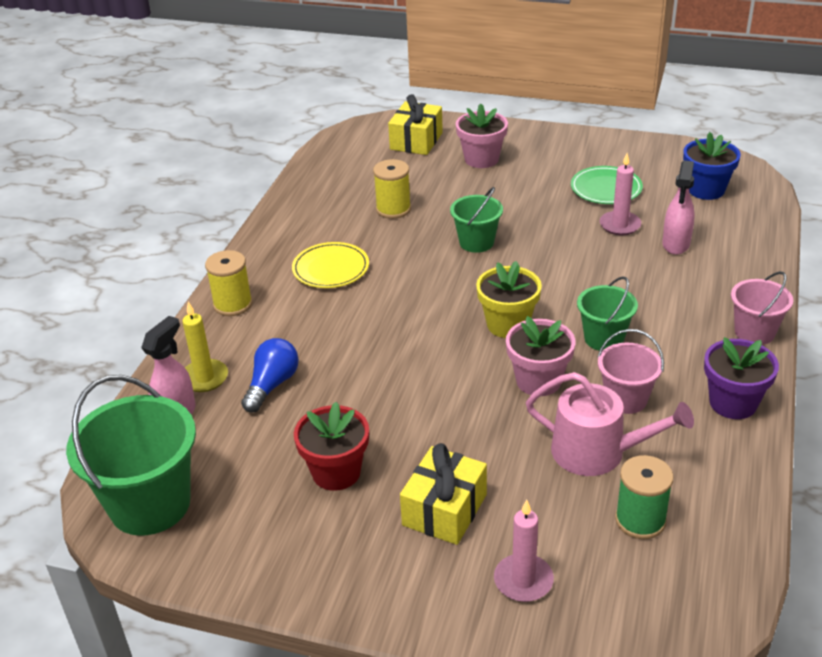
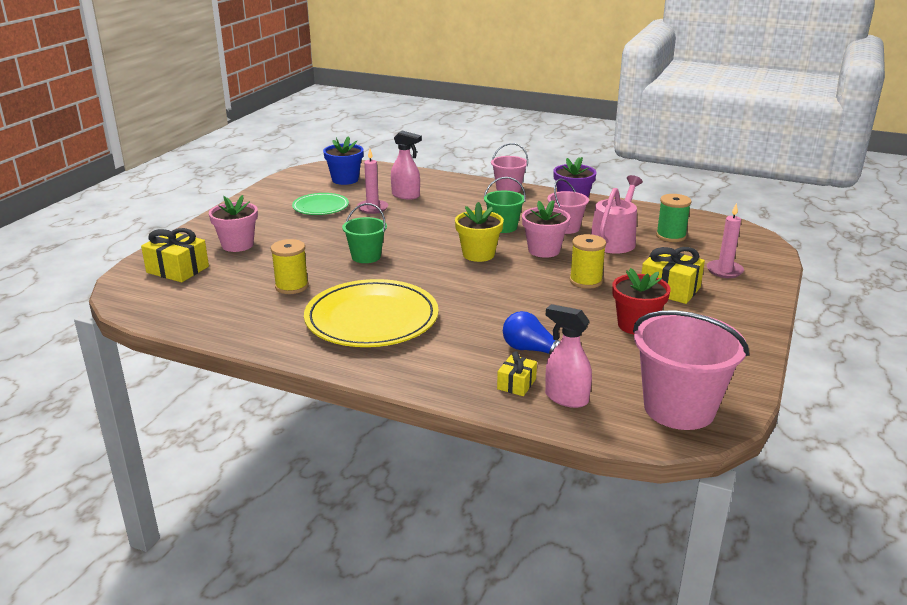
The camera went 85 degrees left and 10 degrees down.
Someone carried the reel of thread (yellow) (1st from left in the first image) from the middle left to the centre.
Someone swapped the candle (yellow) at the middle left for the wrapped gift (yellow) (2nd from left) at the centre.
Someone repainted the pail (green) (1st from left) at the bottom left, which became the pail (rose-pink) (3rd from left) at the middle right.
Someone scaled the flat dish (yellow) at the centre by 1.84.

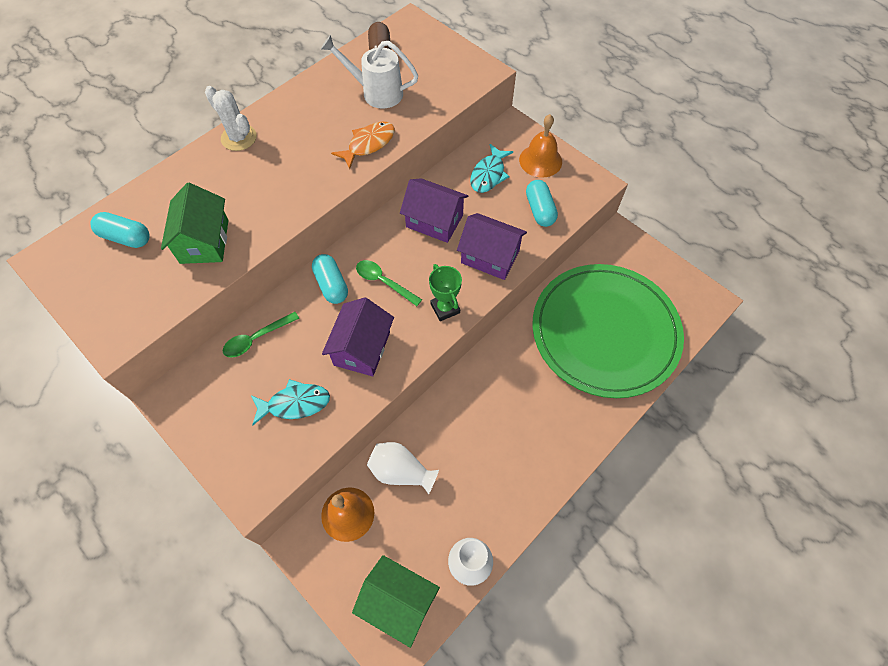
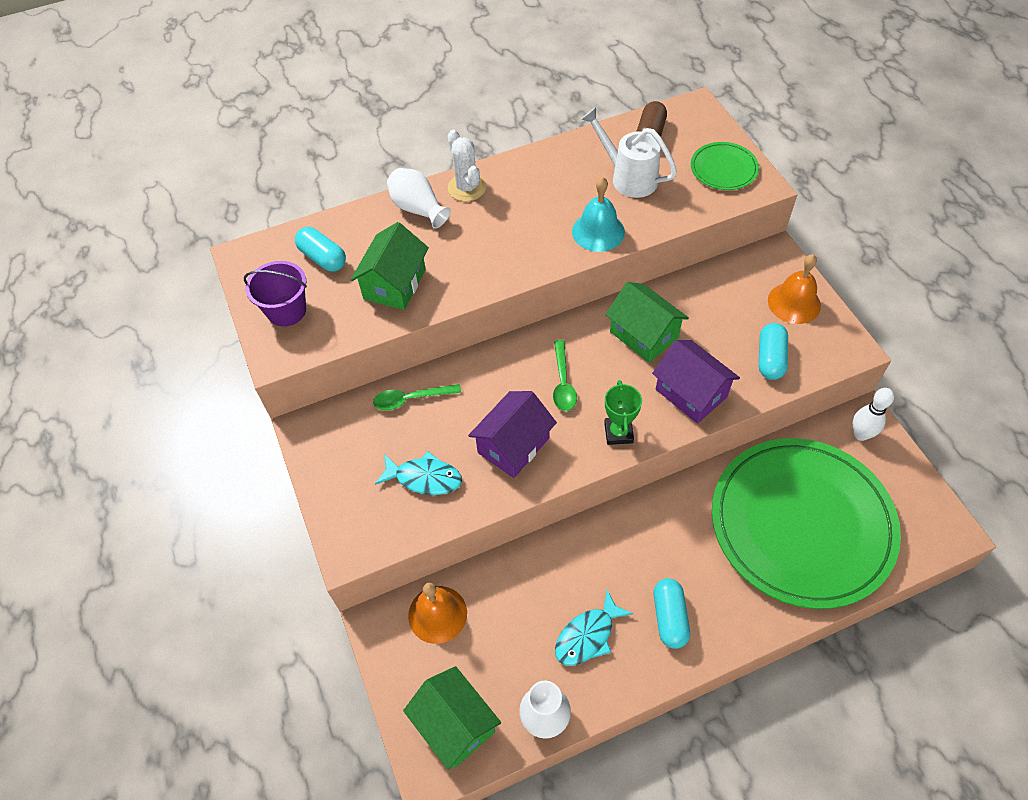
The camera went 25 degrees right and 5 degrees down.
Someone put down the pail (purple) at the middle left.
Someone put down the flat dish (green) (1st from left) at the top right.
Someone put down the bowling pin (pure white) at the middle right.
Someone carried the pill shape (teal) (2nd from left) from the centre to the bottom centre.
Someone carried the flower vase (pure white) (1st from left) from the bottom centre to the top centre.
Someone carried the fish figure (teal) (2nd from left) from the top centre to the bottom centre.
Someone swapped the fish figure (bright orange) at the top centre for the bell (teal) at the top centre.
Someone repainted the cottage (purple) (2nd from left) at the top centre, which became the cottage (green) (3rd from left) at the centre.
Someone rotated the spoon (green) (2nd from left) at the centre by 150 degrees counterclockwise.

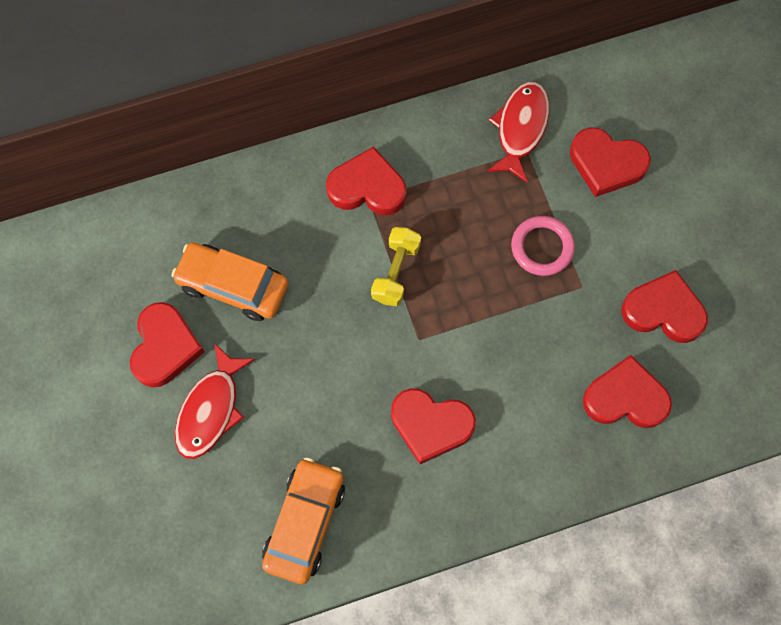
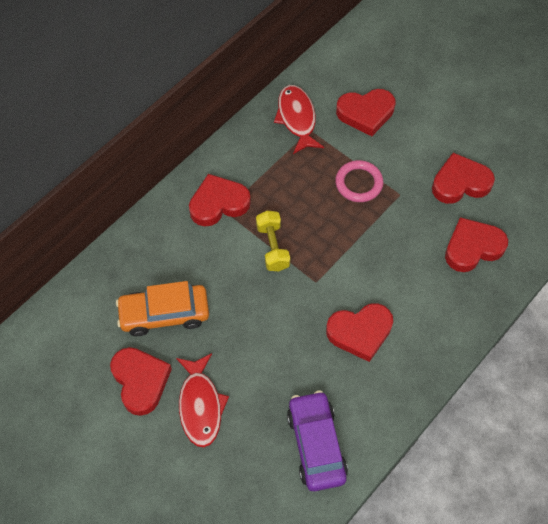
The camera went 30 degrees left and 10 degrees down.
Someone repainted the toy car (bright orange) (2nd from left) at the bottom centre, which became the toy car (purple) at the bottom centre.

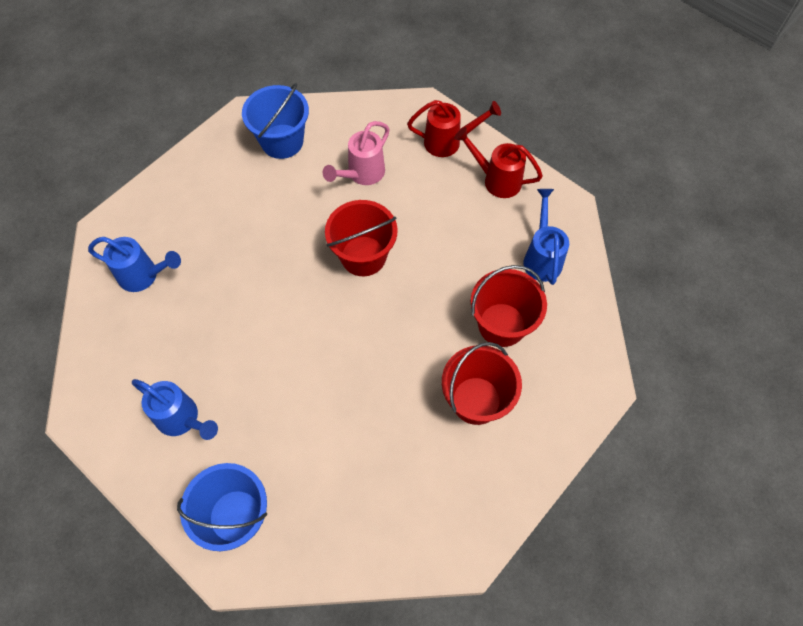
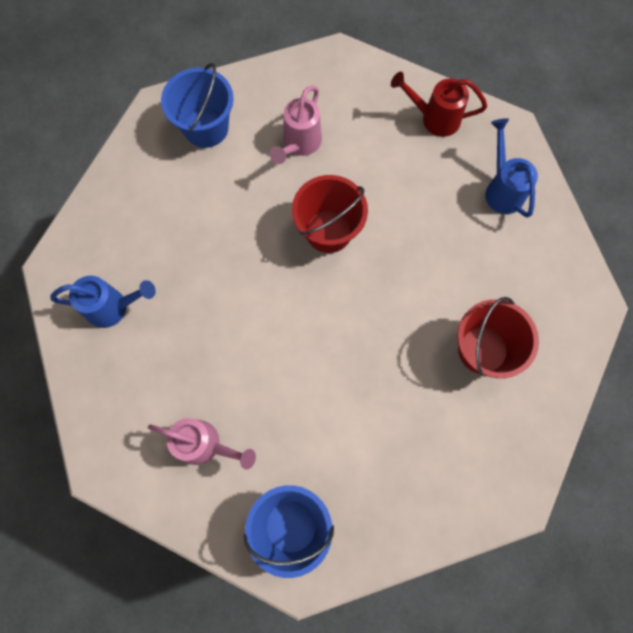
The camera went 15 degrees left and 10 degrees up.
Someone took away the watering pot (crimson) (1st from left) at the top centre.
Someone took away the pail (crimson) (3rd from left) at the centre.
Someone repainted the watering pot (cobalt) (2nd from left) at the middle left, which became the watering pot (rose-pink) (1st from left) at the bottom left.

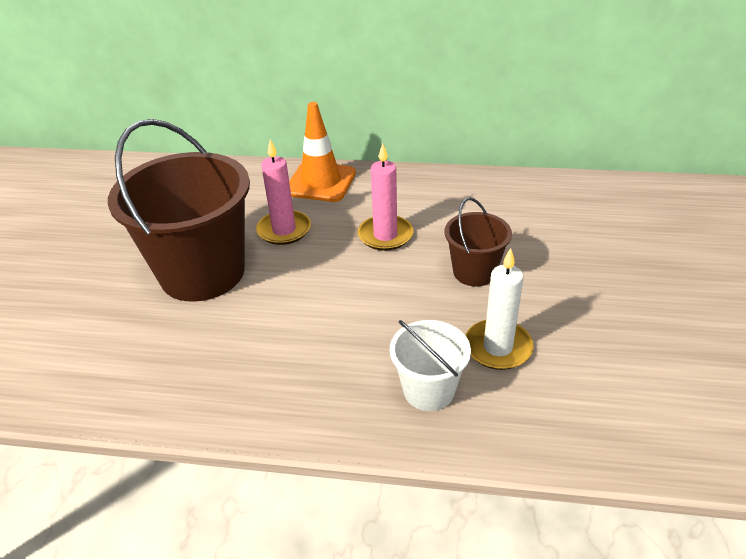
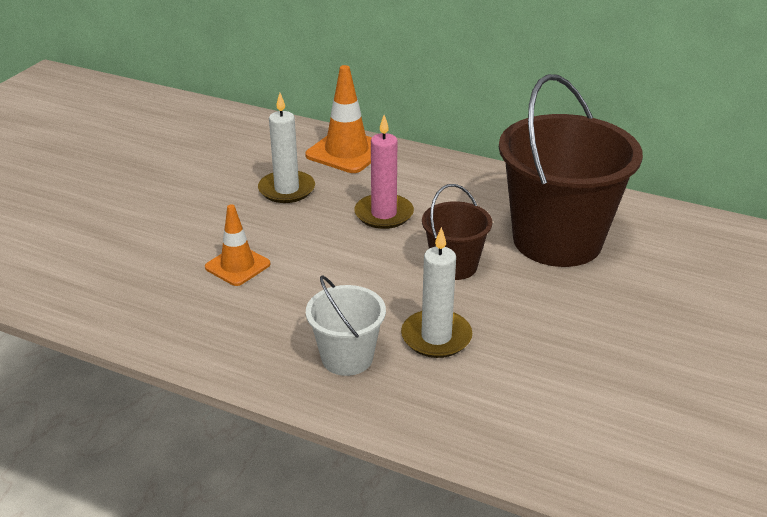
The camera went 15 degrees right and 5 degrees down.
Someone put down the road cone (bright orange) (1st from left) at the middle left.
Someone carried the pail (dark brown) (1st from left in the first image) from the middle left to the top right.
Someone repainted the candle (rose-pink) (1st from left) at the centre, which became the candle (pure white) (1st from left) at the top centre.

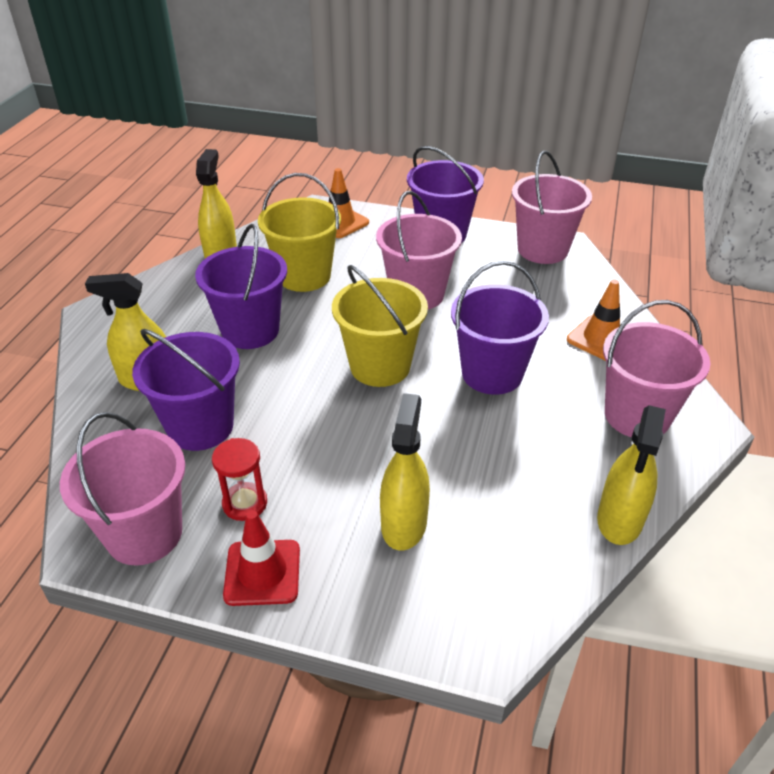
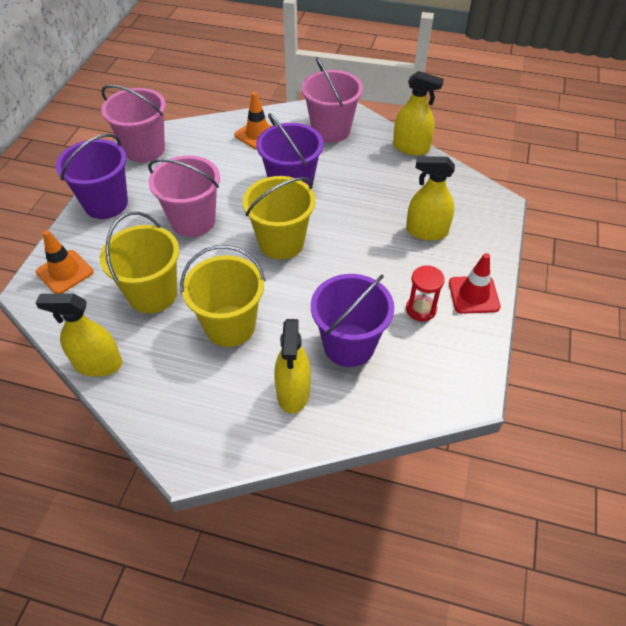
The camera went 90 degrees left and 10 degrees up.
Someone took away the pail (rose-pink) (1st from left) at the middle left.
Someone repainted the pail (purple) (2nd from left) at the middle left, which became the pail (yellow) (2nd from left) at the centre.

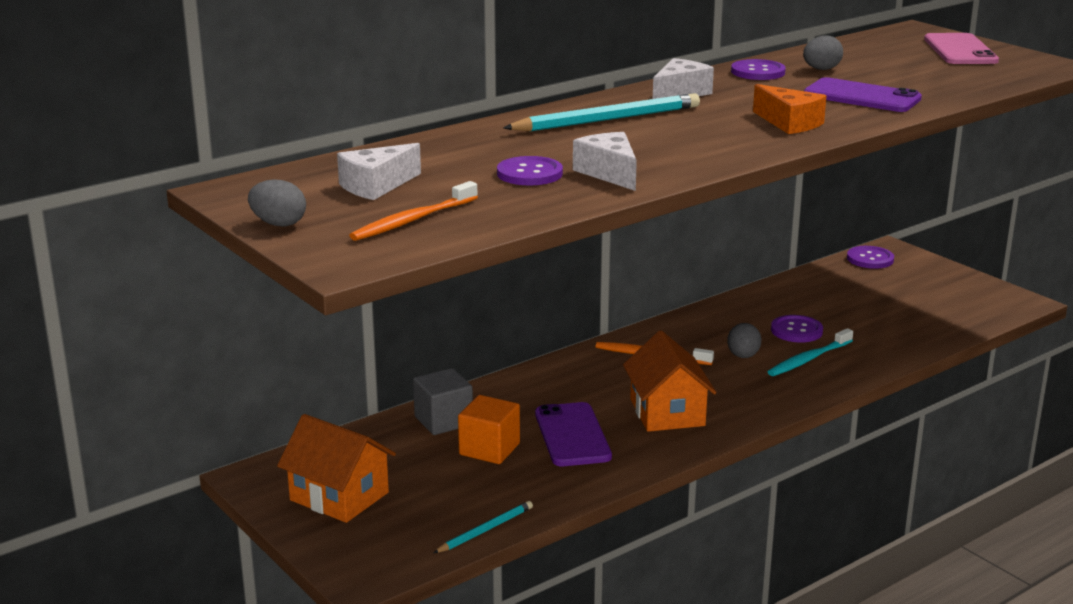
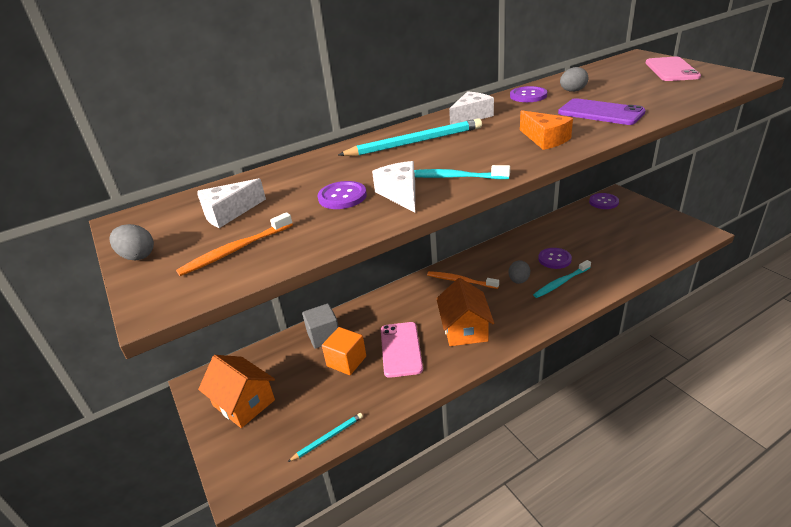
The camera went 10 degrees right and 10 degrees up.
Someone put down the tooth brush (teal) (1st from left) at the top centre.
Someone repainted the smartphone (purple) (1st from left) at the bottom centre, which became the smartphone (rose-pink) (1st from left) at the centre.

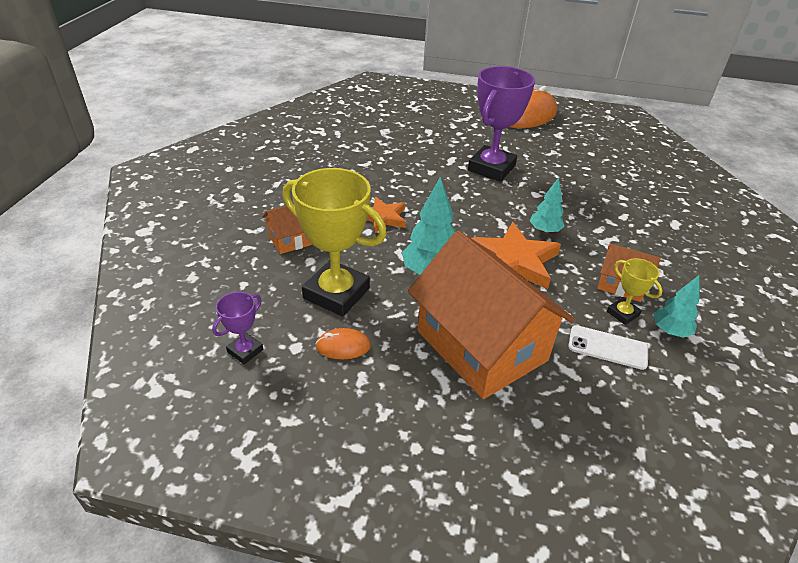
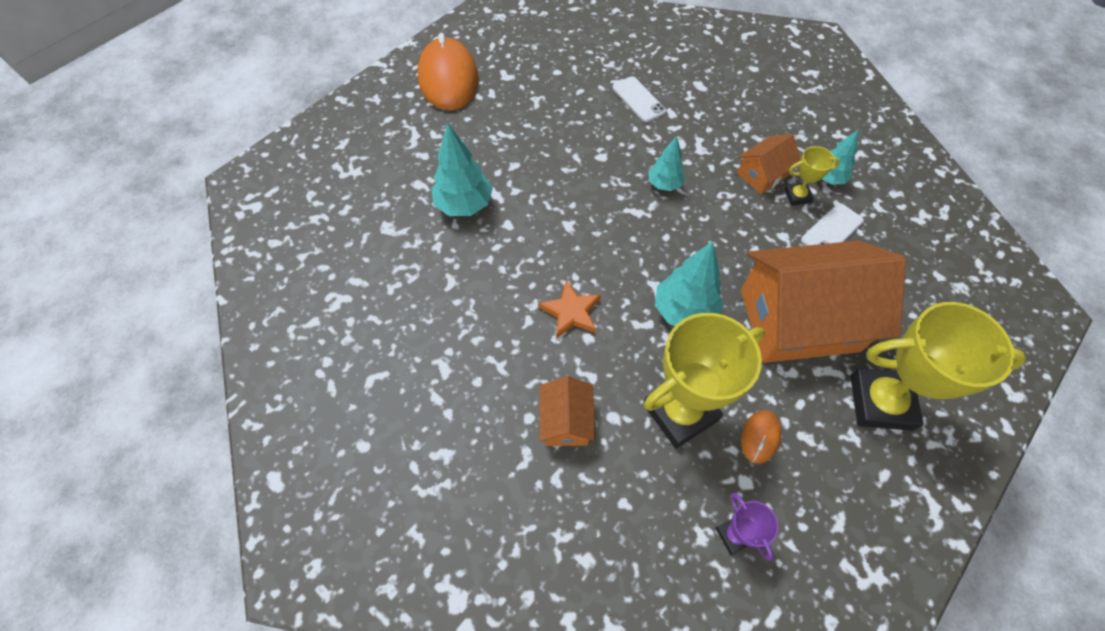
The camera went 60 degrees left and 20 degrees up.
Someone took away the prize cup (purple) (2nd from left) at the top centre.
Someone took away the star shape (bright orange) (2nd from left) at the centre.
Someone put down the tree (teal) (1st from left) at the top centre.
Someone put down the smartphone (pure white) (1st from left) at the top centre.
Someone put down the prize cup (yellow) (3rd from left) at the middle right.

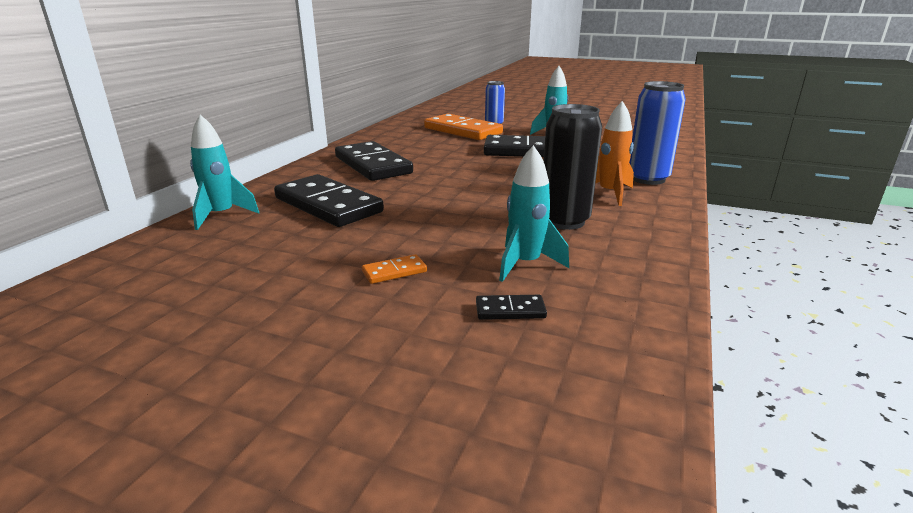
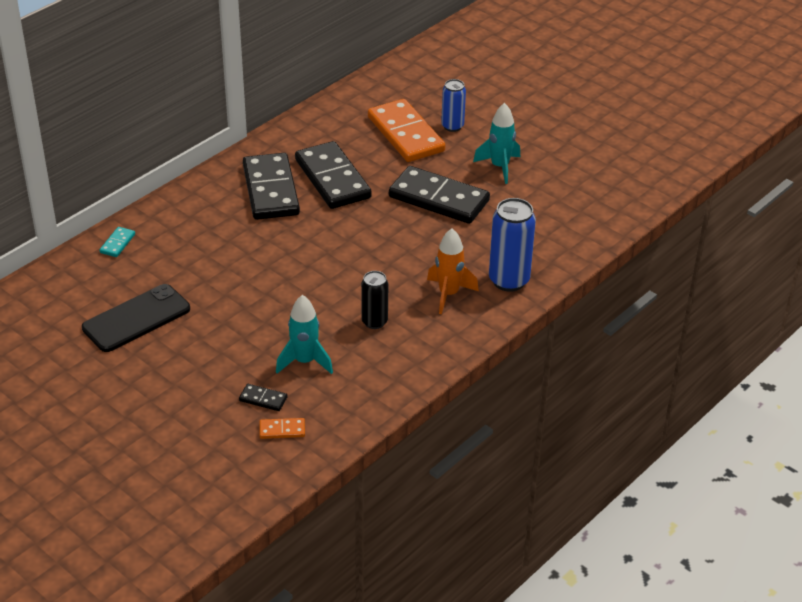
The camera went 20 degrees right and 15 degrees up.
Someone put down the smartphone (jet-black) at the middle left.
Someone carried the domino (jet-black) (1st from left in the first image) from the centre to the top centre.
Someone carried the domino (bright orange) (1st from left) from the centre to the bottom centre.
Someone swapped the rocket (teal) (1st from left) at the middle left for the domino (teal) at the middle left.
Someone scaled the tin (jet-black) at the top centre by 0.62.

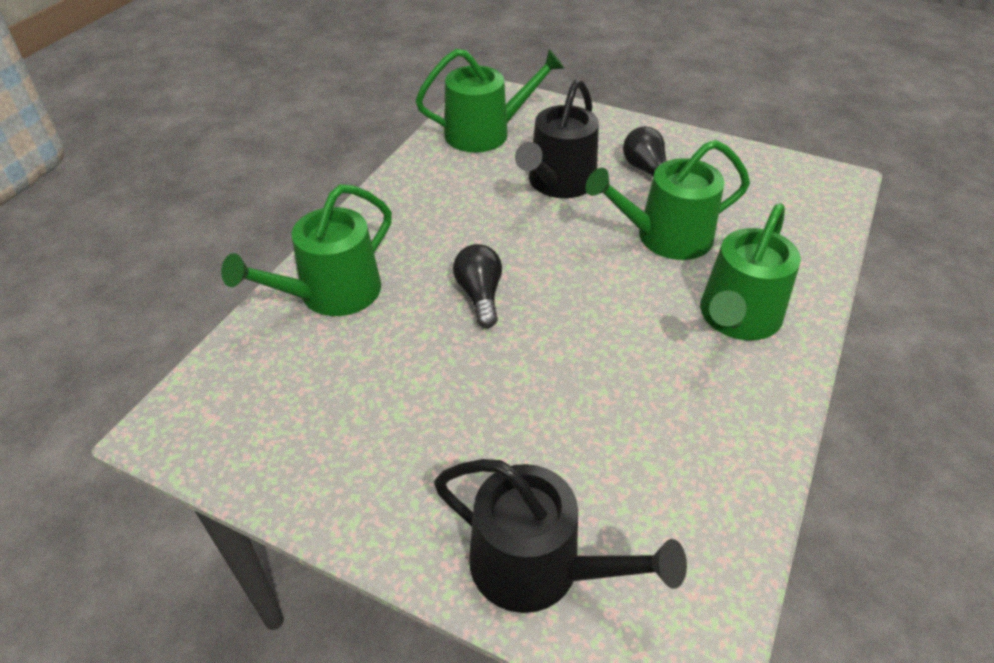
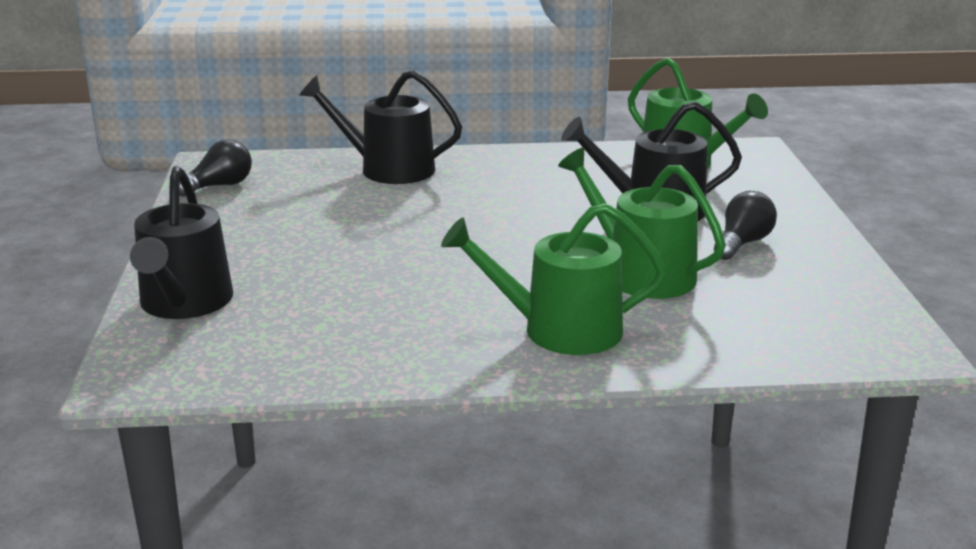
The camera went 60 degrees right and 20 degrees down.
Someone carried the lightbulb (jet-black) (1st from left) from the centre to the top left.
Someone repainted the watering pot (green) (1st from left) at the middle left, which became the watering pot (jet-black) (2nd from left) at the top centre.

